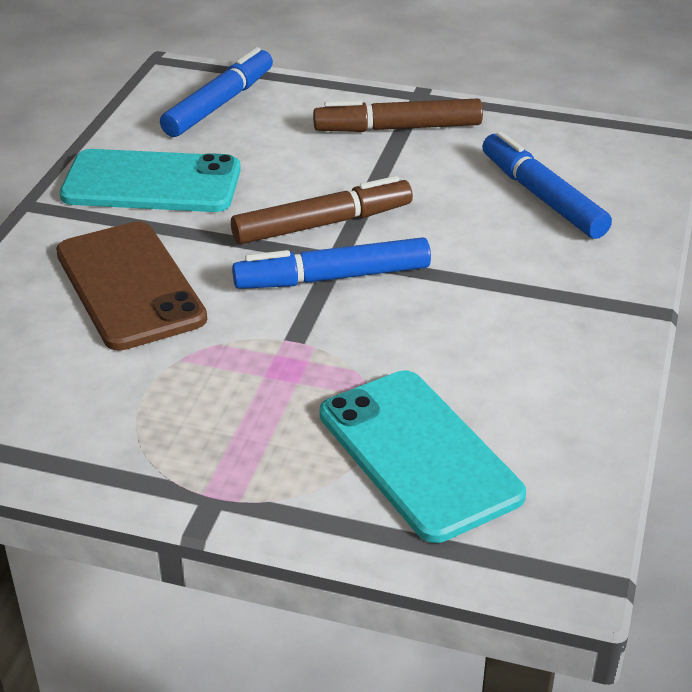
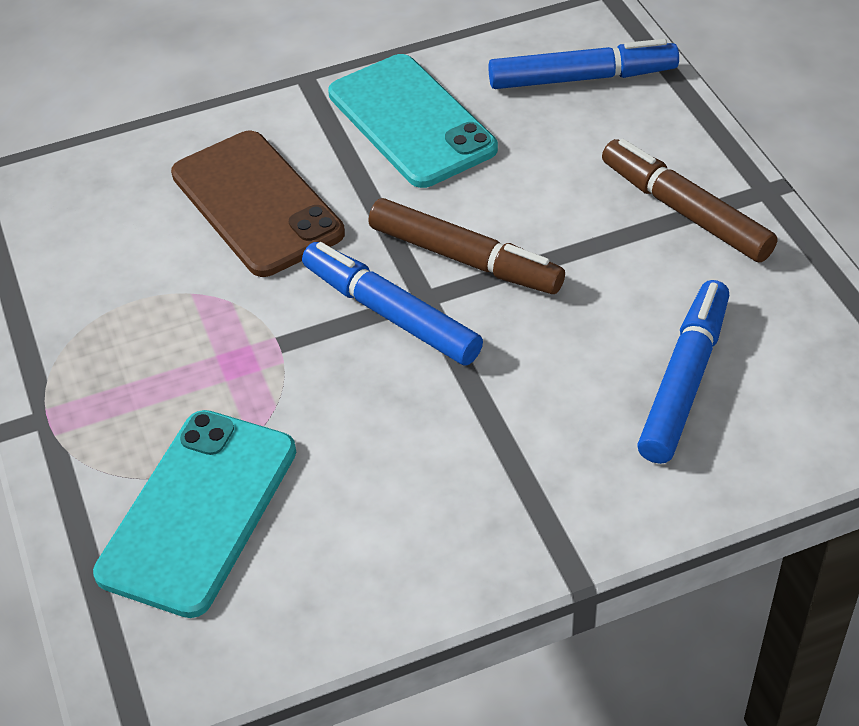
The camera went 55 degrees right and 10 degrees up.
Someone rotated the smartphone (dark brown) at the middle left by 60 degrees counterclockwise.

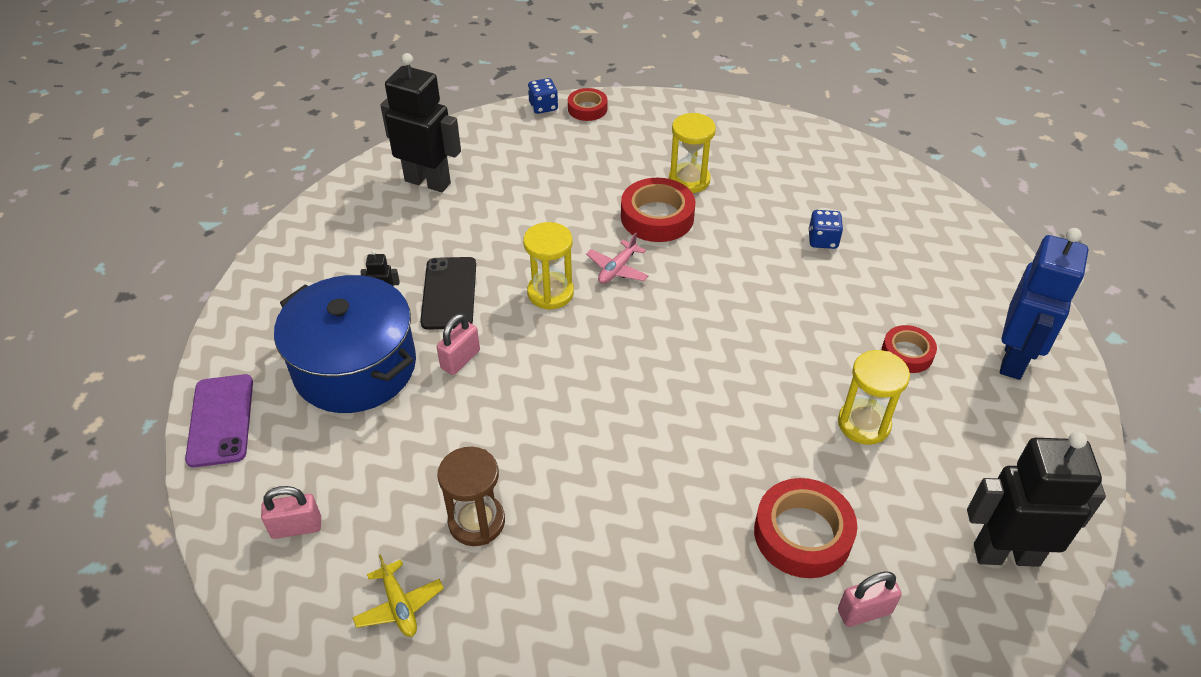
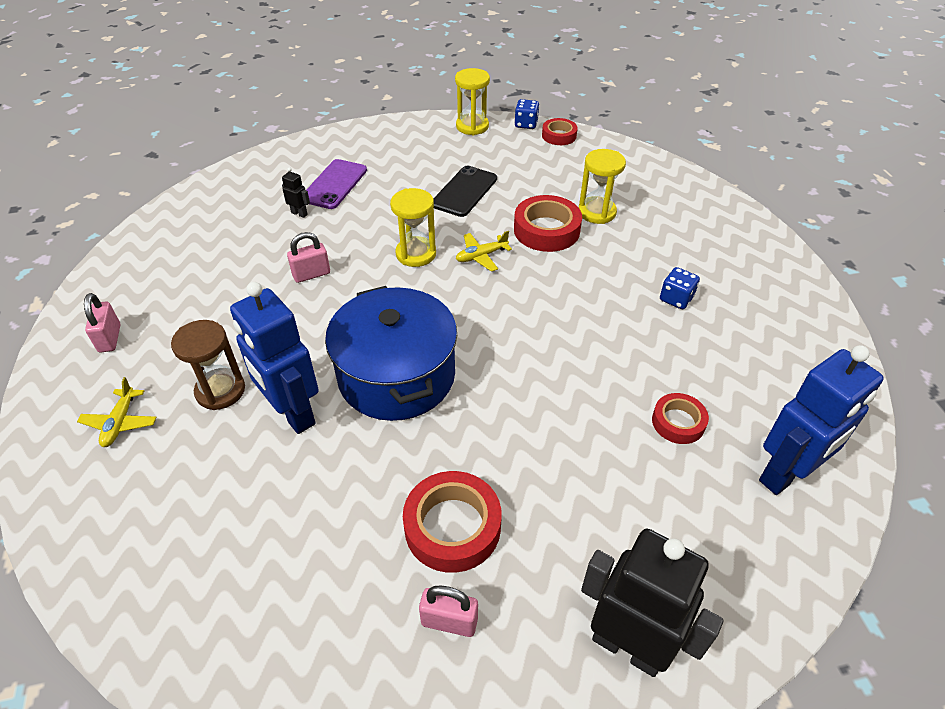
The camera went 30 degrees right and 0 degrees up.
Someone took away the robot figure (jet-black) (2nd from left) at the top centre.
Someone put down the robot figure (cobalt) (1st from left) at the middle left.
Someone carried the smartphone (purple) from the middle left to the top centre.
Someone carried the cooking pot (cobalt) from the middle left to the centre.
Someone carried the smartphone (jet-black) from the centre to the top centre.
Someone carried the sandglass (yellow) (3rd from left in the first image) from the middle right to the top centre.
Someone repainted the plane (rose-pink) at the centre, which became the plane (yellow) (2nd from left) at the centre.
Someone rotated the lock (rose-pink) (1st from left) at the bottom left by 60 degrees clockwise.

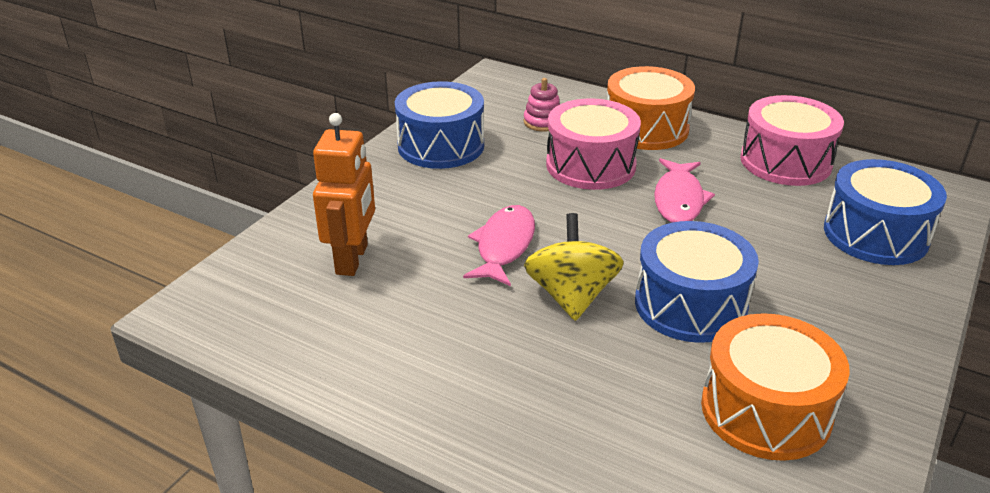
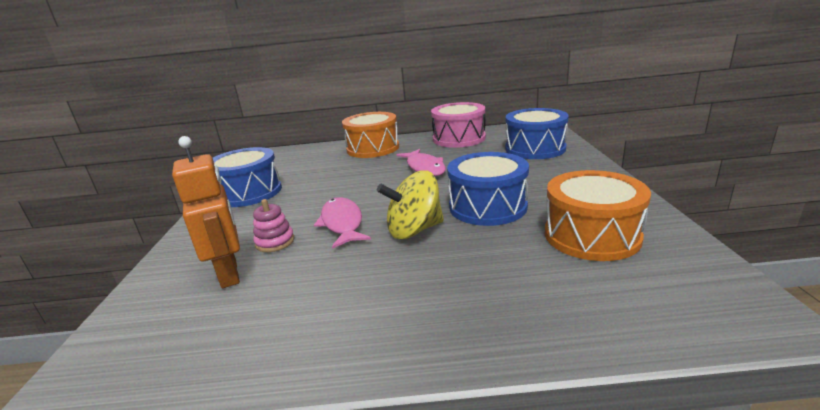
The camera went 30 degrees left and 10 degrees down.
Someone took away the drum (rose-pink) (1st from left) at the top centre.
Someone carried the stacking toy (rose-pink) from the top centre to the middle left.
Someone rotated the spinning top (yellow) at the centre by 75 degrees counterclockwise.

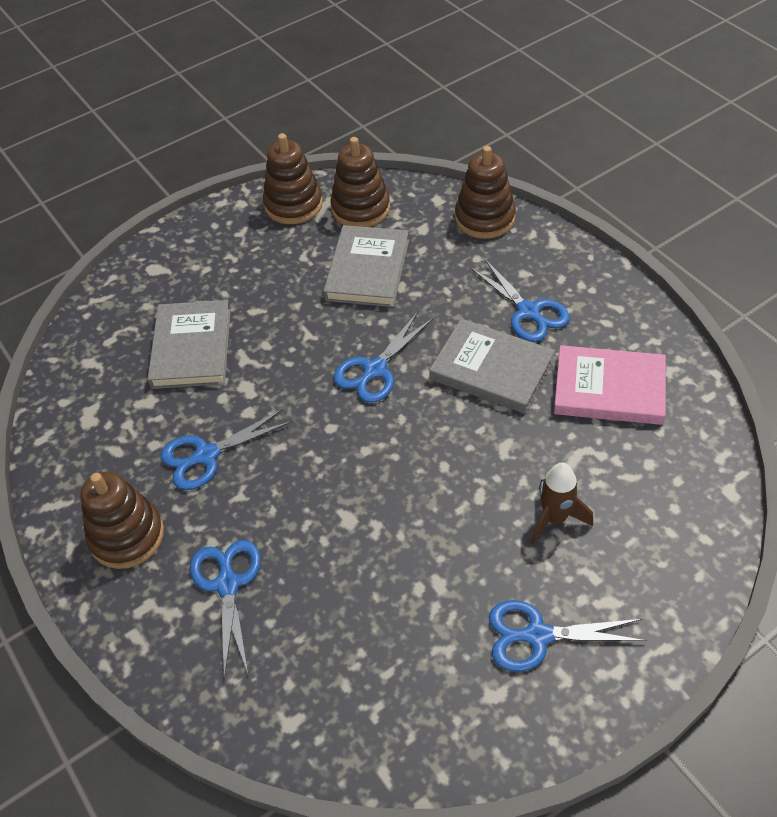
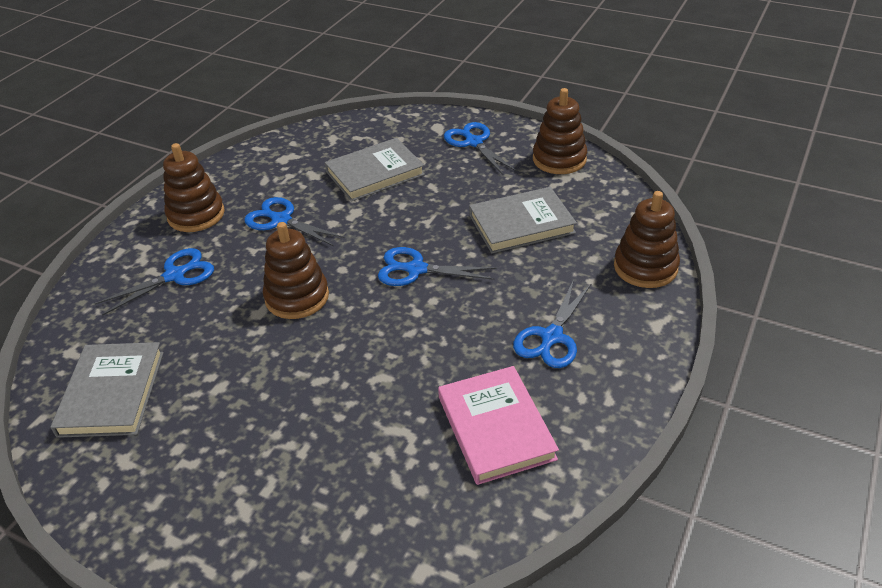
The camera went 60 degrees right and 10 degrees down.
Someone took away the rocket (dark brown) at the middle right.
Someone carried the stacking toy (dark brown) (3rd from left in the first image) from the top centre to the centre.
Someone carried the book (ash-grey) (3rd from left in the first image) from the centre to the middle left.
Someone carried the scissors (cobalt) (5th from left in the first image) from the bottom right to the top centre.

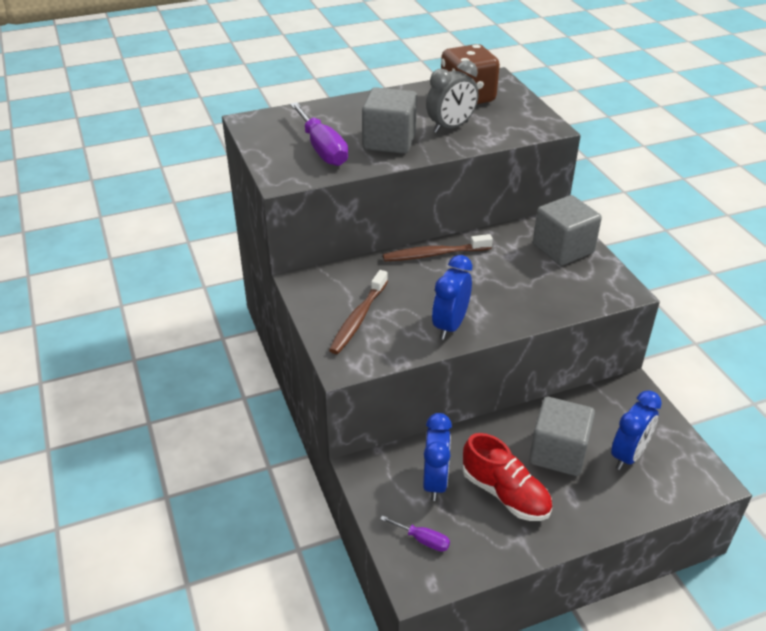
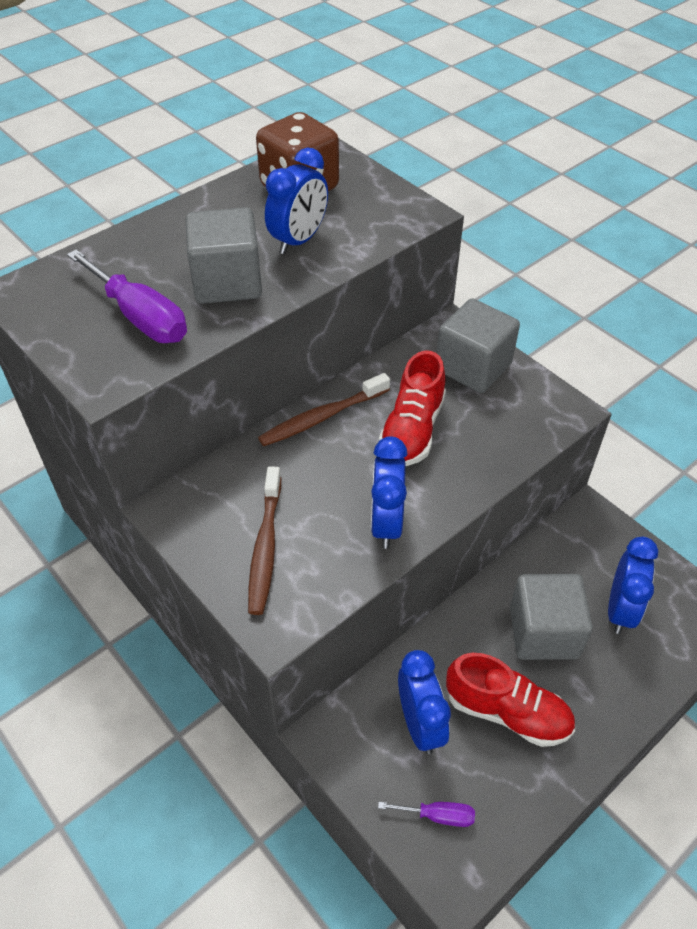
The camera went 20 degrees left and 10 degrees up.
Someone put down the lace-up shoe (crimson) (1st from left) at the centre.
Someone repainted the alarm clock (ash-grey) at the top centre, which became the alarm clock (cobalt) (1st from left) at the top centre.

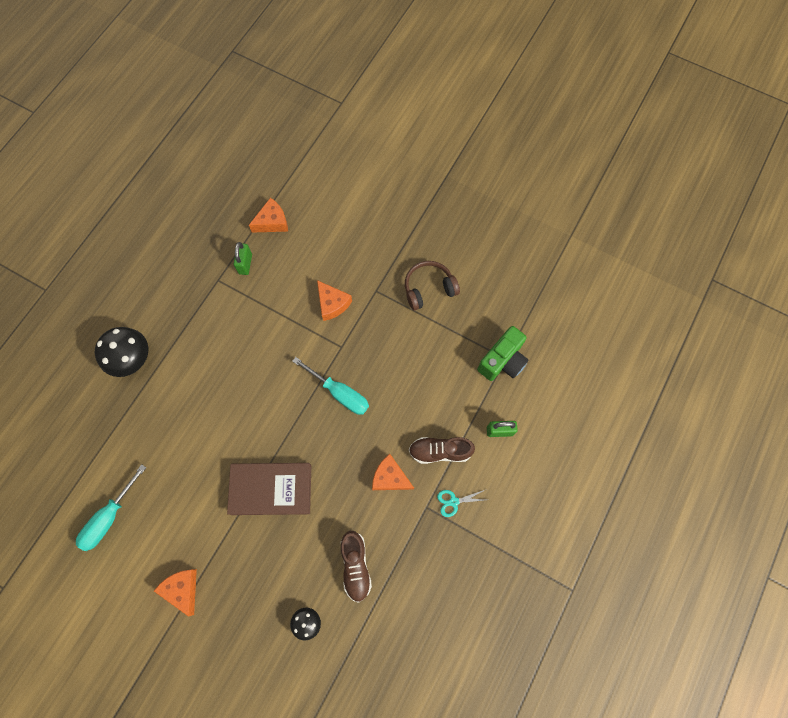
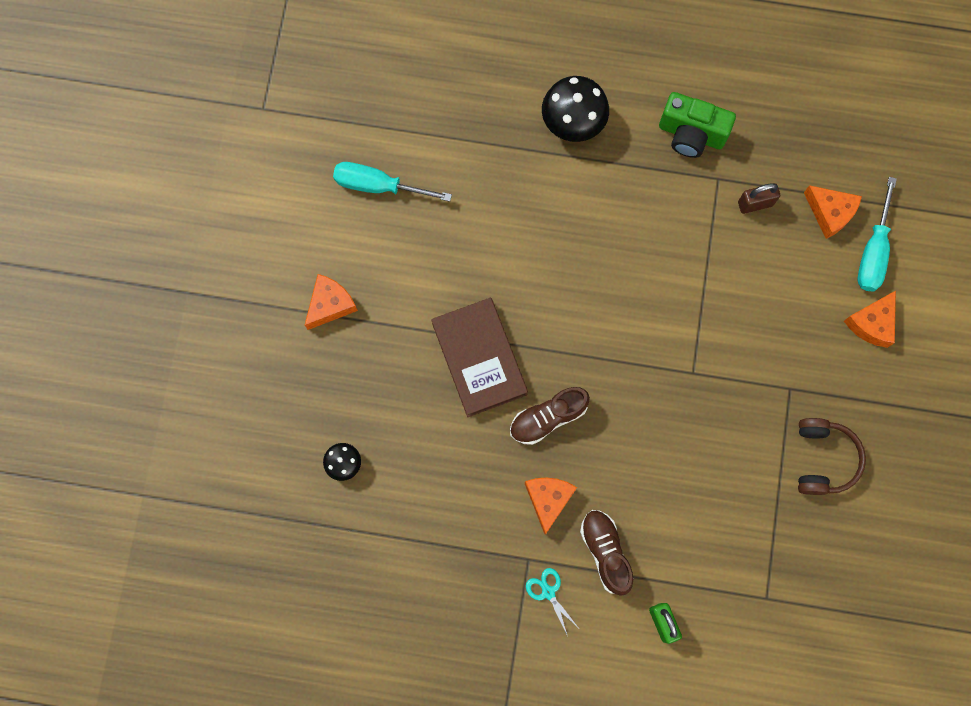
The camera went 70 degrees right and 5 degrees up.
Someone carried the screwdriver (teal) (2nd from left) from the centre to the top right.
Someone carried the piece of cheese (bright orange) (3rd from left in the first image) from the centre to the middle right.
Someone carried the lace-up shoe (dark brown) (1st from left) from the bottom centre to the centre.
Someone carried the photo camera (green) from the centre to the top right.
Someone repainted the lock (green) (1st from left) at the middle left, which became the lock (dark brown) at the top right.
Someone rotated the over-ear headphones (dark brown) at the centre by 45 degrees clockwise.

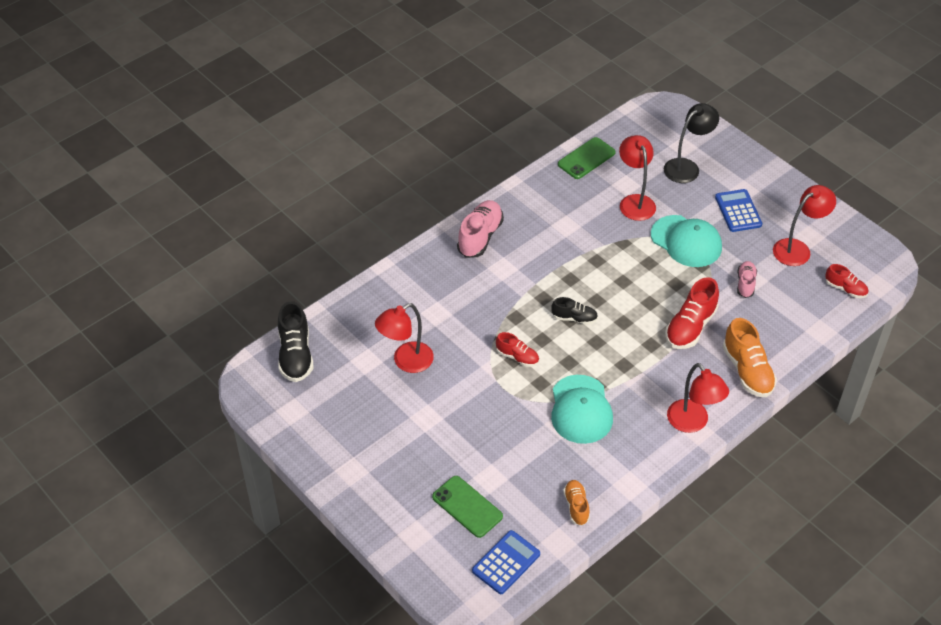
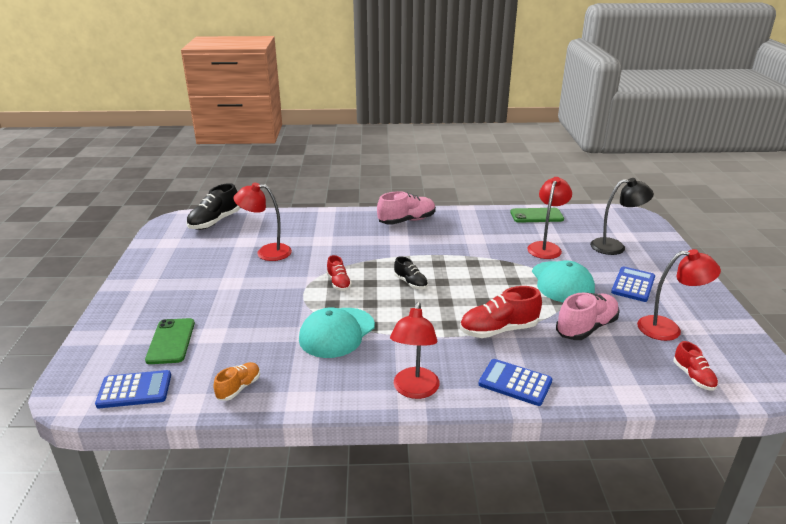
The camera went 40 degrees right and 20 degrees down.
Someone swapped the lace-up shoe (bright orange) (2nd from left) at the middle right for the pocket calculator (cobalt) (2nd from left) at the bottom centre.
Someone scaled the lace-up shoe (rose-pink) (2nd from left) at the middle right by 1.71.

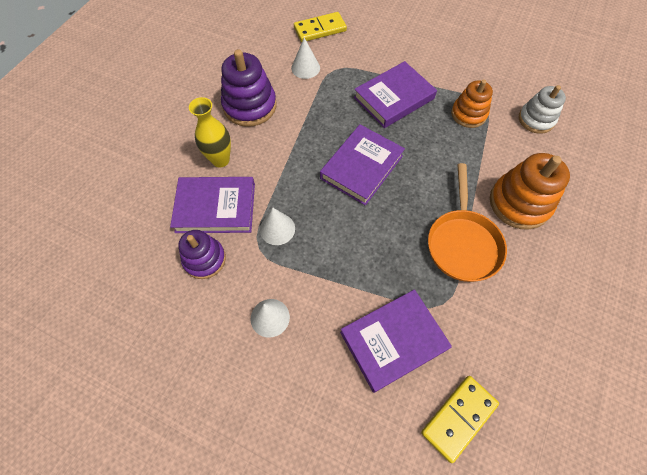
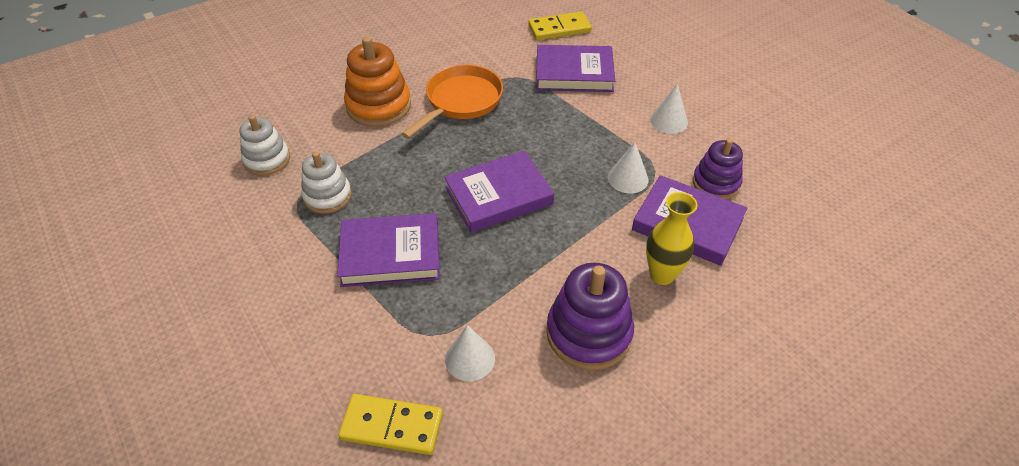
The camera went 150 degrees left and 15 degrees down.
Someone repainted the stacking toy (bright orange) (1st from left) at the top right, which became the stacking toy (pure white) (2nd from left) at the middle left.

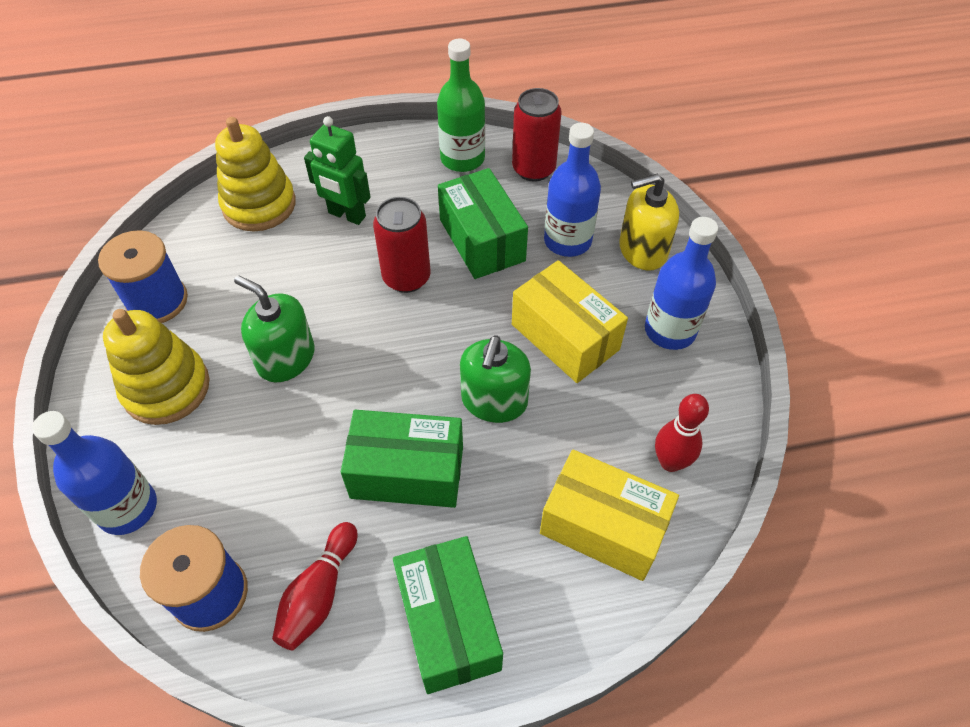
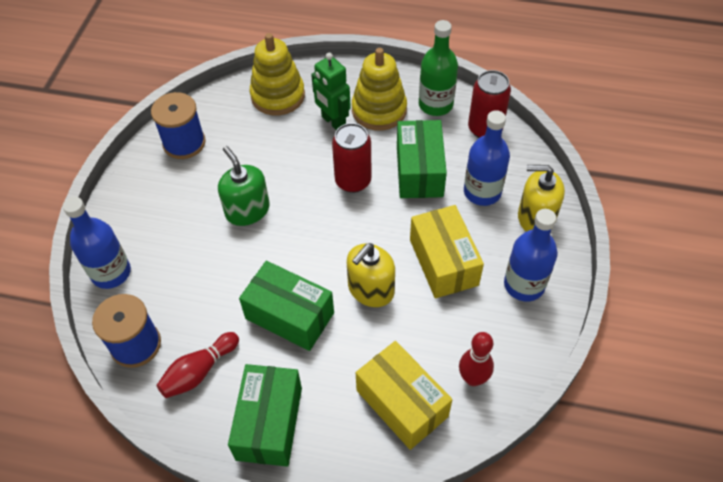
The camera went 25 degrees right and 0 degrees up.
Someone carried the stacking toy (yellow) (1st from left in the first image) from the middle left to the top centre.
Someone repainted the pump bottle (green) (2nd from left) at the centre, which became the pump bottle (yellow) (1st from left) at the centre.

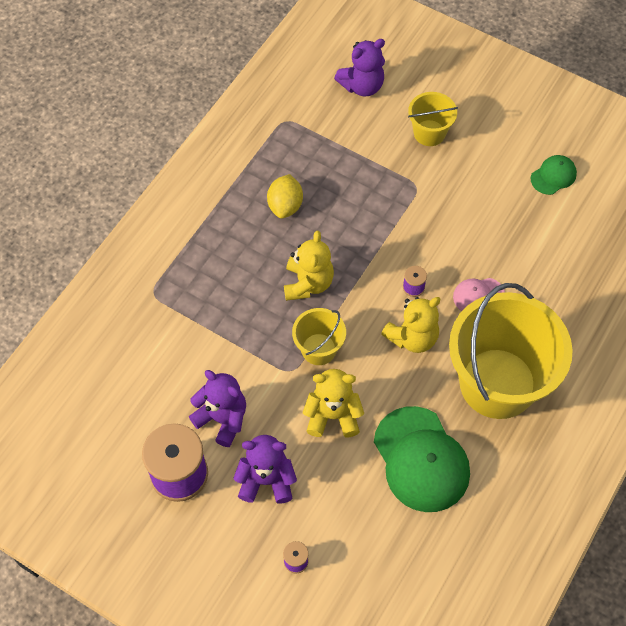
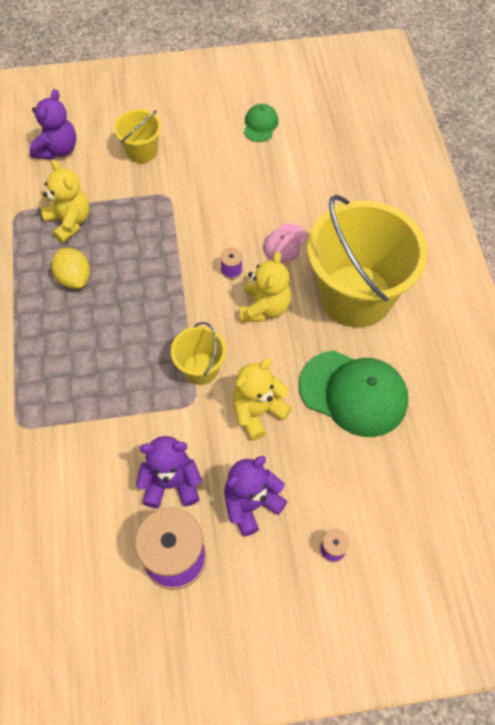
The camera went 40 degrees left and 0 degrees up.
Someone carried the stuffed bear (yellow) (1st from left) from the centre to the top left.

